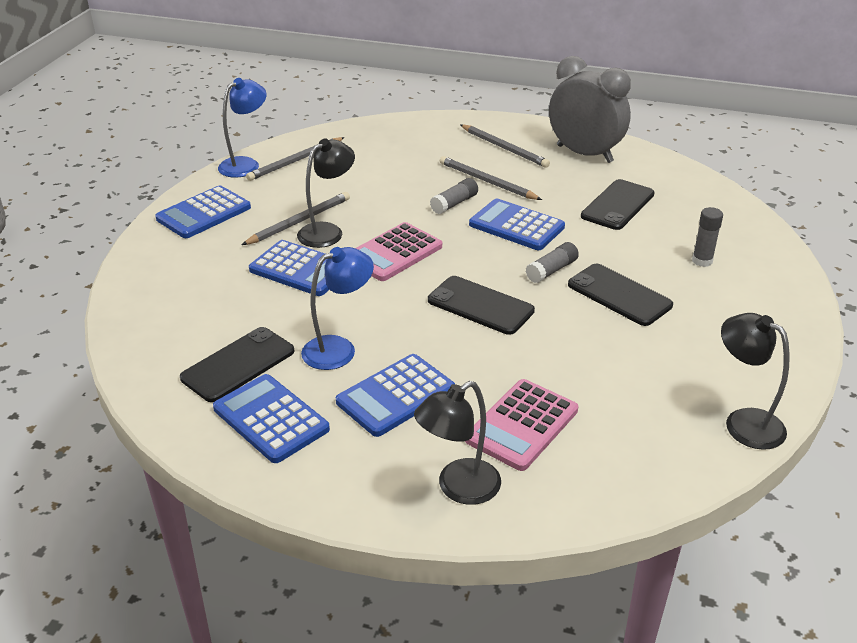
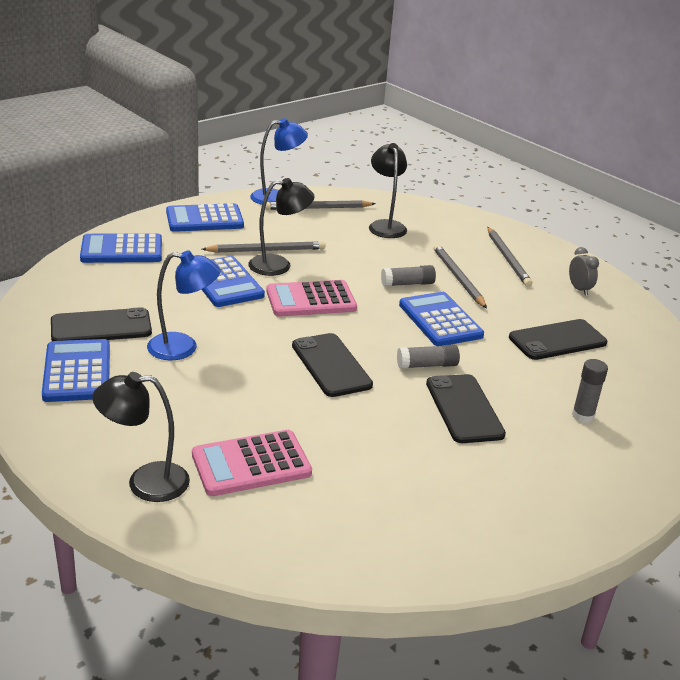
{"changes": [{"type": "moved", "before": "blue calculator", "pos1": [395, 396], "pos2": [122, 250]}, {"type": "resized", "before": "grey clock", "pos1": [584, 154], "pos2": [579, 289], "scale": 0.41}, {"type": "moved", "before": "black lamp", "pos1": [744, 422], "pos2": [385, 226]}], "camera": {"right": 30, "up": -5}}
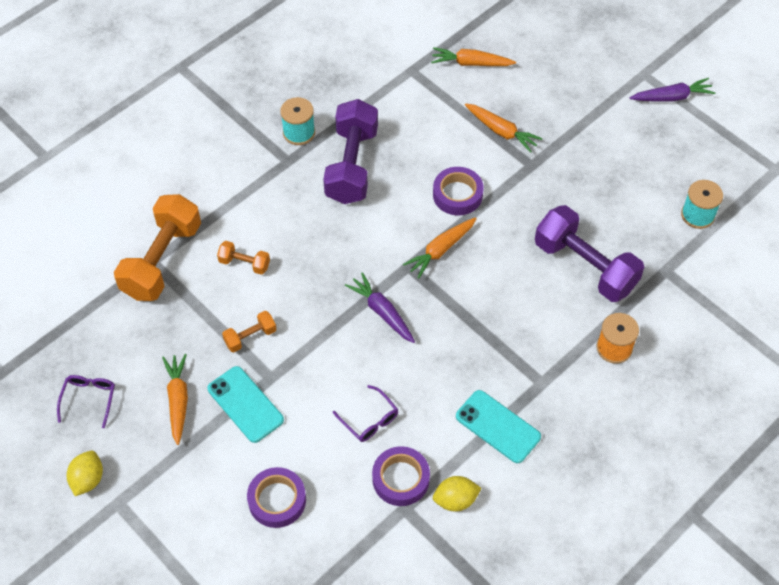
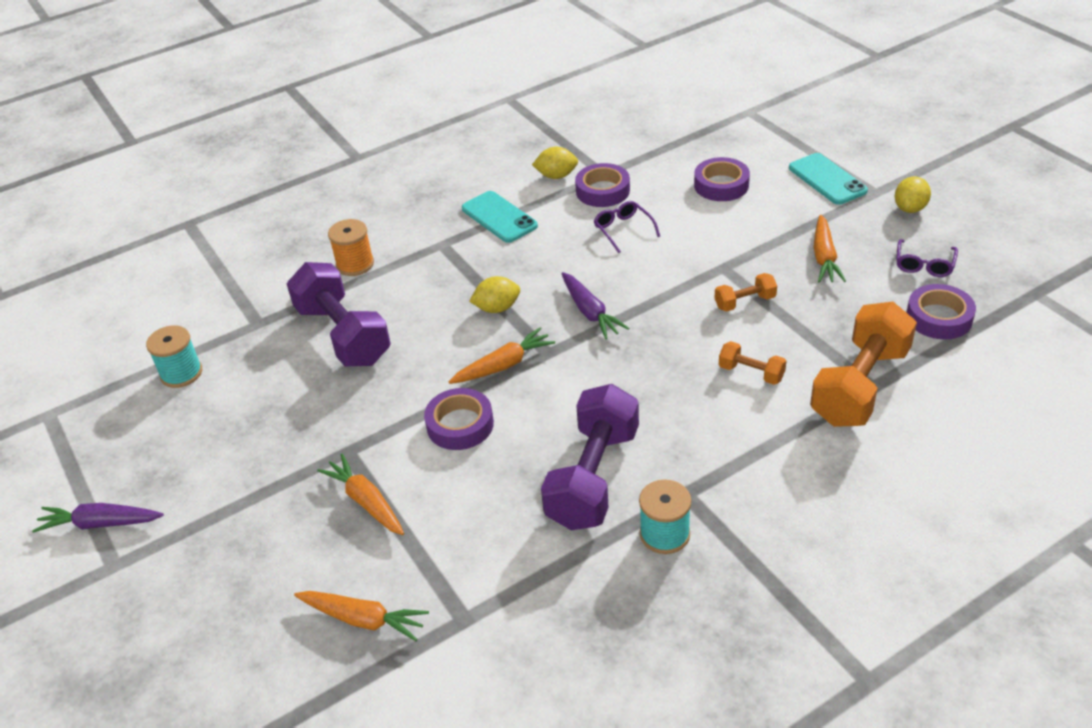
{"changes": [{"type": "moved", "before": "turquoise phone", "pos1": [245, 404], "pos2": [827, 179]}, {"type": "added", "after": "yellow lemon", "pos2": [497, 308]}, {"type": "added", "after": "purple tape", "pos2": [939, 317]}], "camera": {"right": -165, "up": -15}}
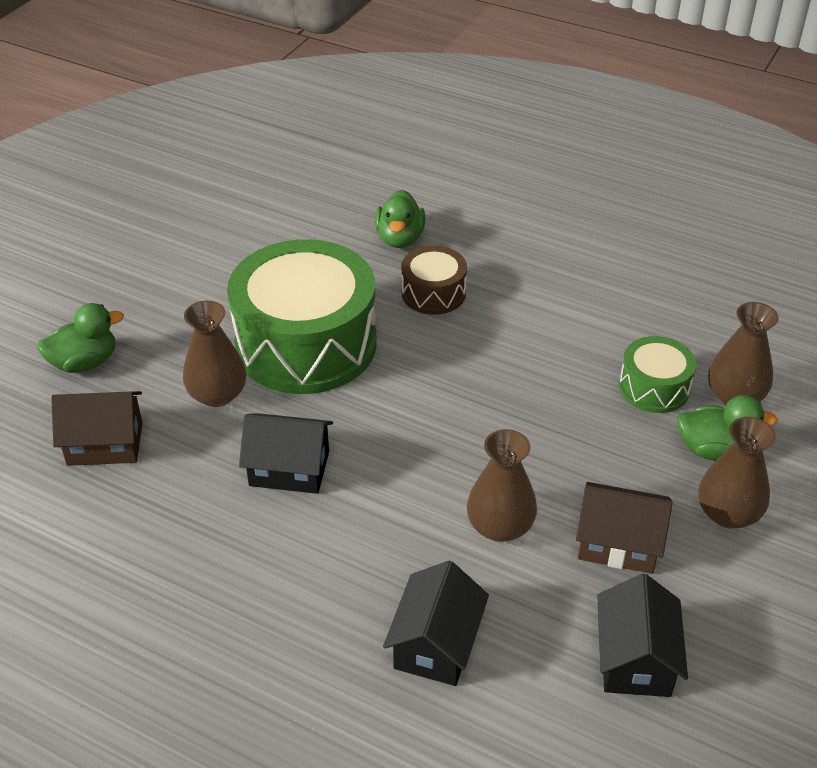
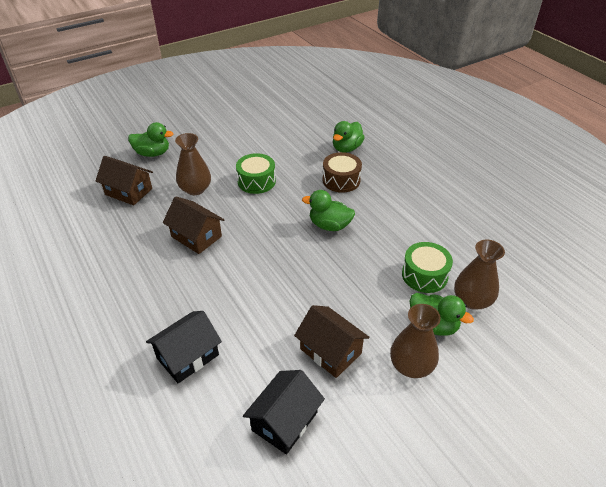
{"changes": [{"type": "resized", "before": "green drum", "pos1": [306, 344], "pos2": [256, 181], "scale": 0.48}, {"type": "recoloured", "before": "black house", "after": "brown house", "pos1": [289, 469], "pos2": [196, 236]}, {"type": "removed", "before": "brown vase", "pos1": [500, 526]}, {"type": "added", "after": "green duck", "pos2": [329, 225]}], "camera": {"right": 30, "up": 0}}
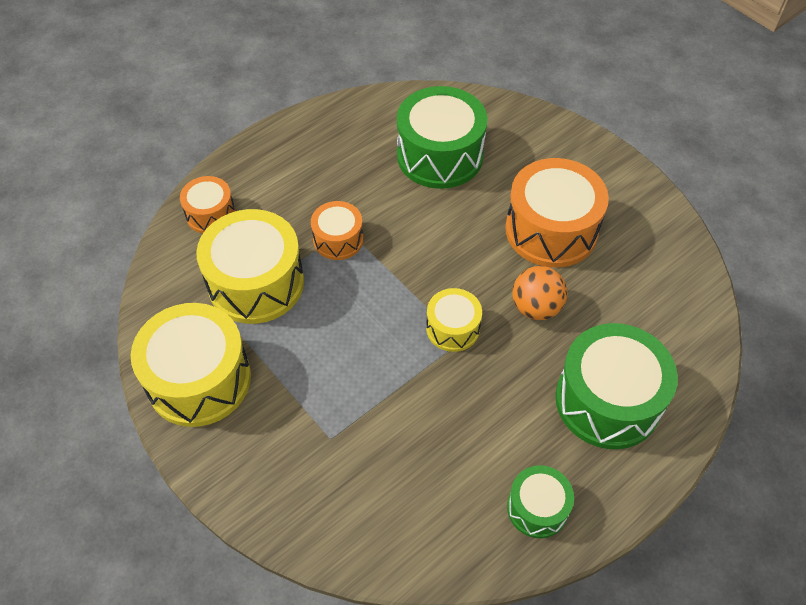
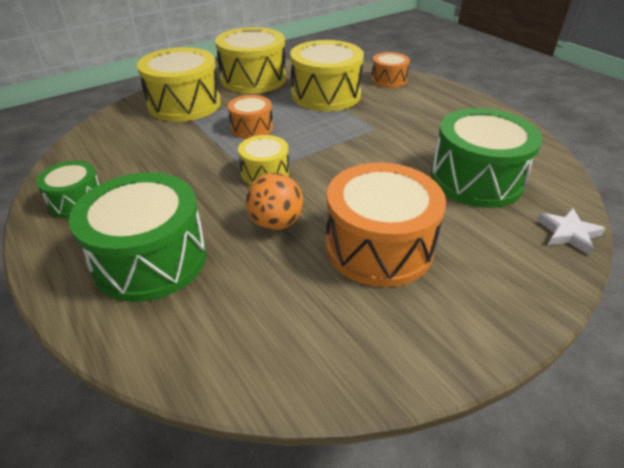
{"changes": [{"type": "moved", "before": "orange drum", "pos1": [338, 239], "pos2": [252, 128]}, {"type": "added", "after": "yellow drum", "pos2": [184, 104]}, {"type": "added", "after": "white star", "pos2": [568, 233]}], "camera": {"right": 95, "up": -15}}
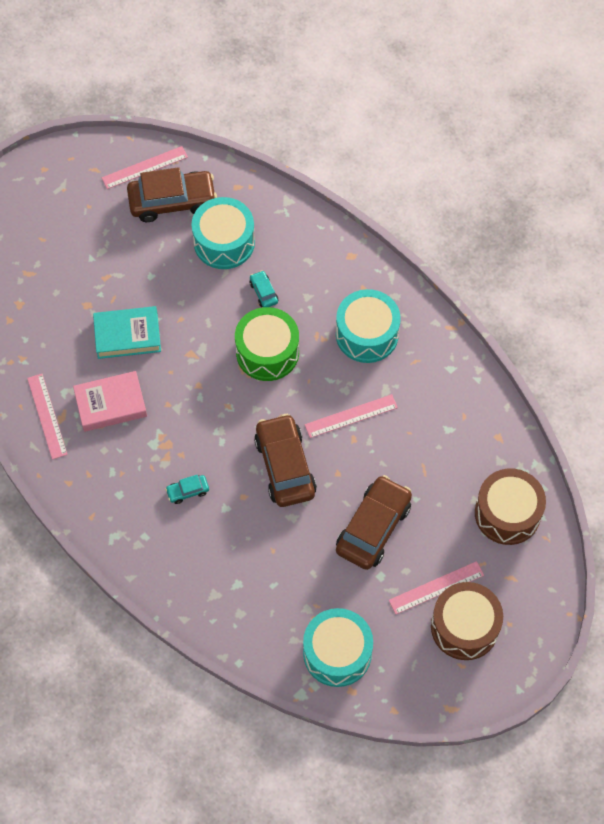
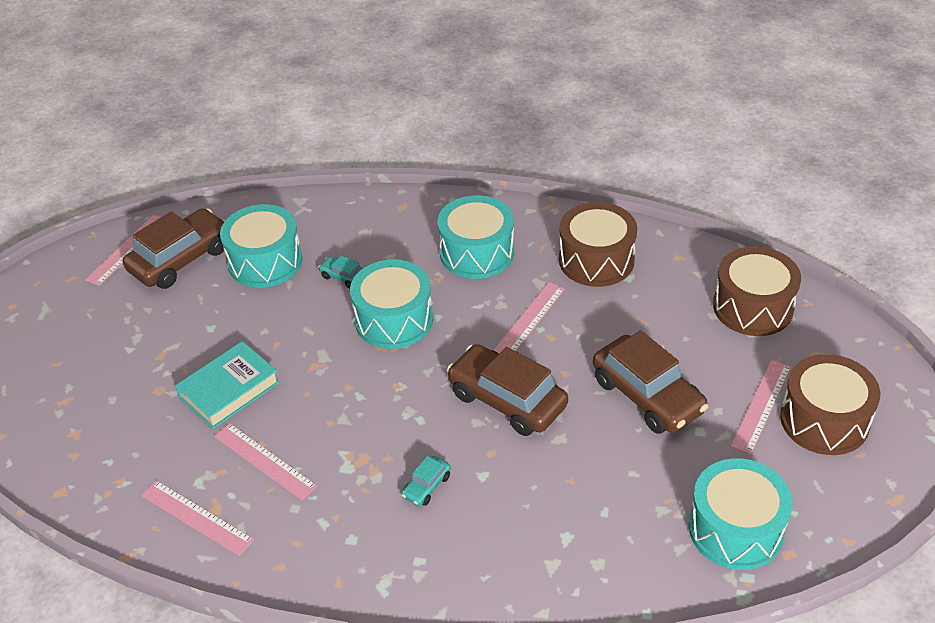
{"changes": [{"type": "replaced", "before": "pink book", "after": "pink ruler", "pos1": [111, 404], "pos2": [264, 461]}, {"type": "recoloured", "before": "green drum", "after": "turquoise drum", "pos1": [267, 352], "pos2": [394, 319]}, {"type": "turned", "before": "brown car", "pos1": [373, 527], "pos2": [647, 395], "turn": 150}, {"type": "added", "after": "brown drum", "pos2": [596, 260]}], "camera": {"right": -35, "up": -20}}
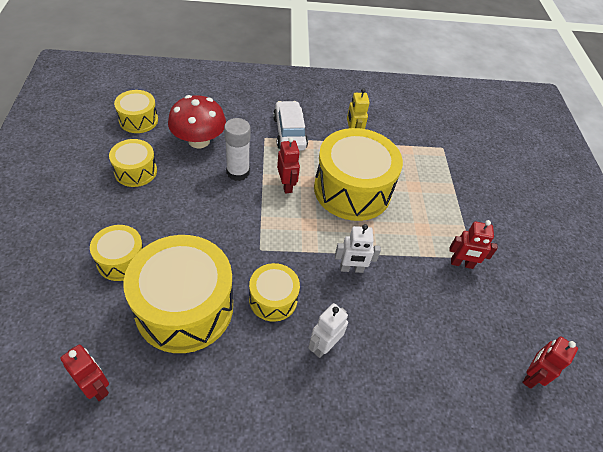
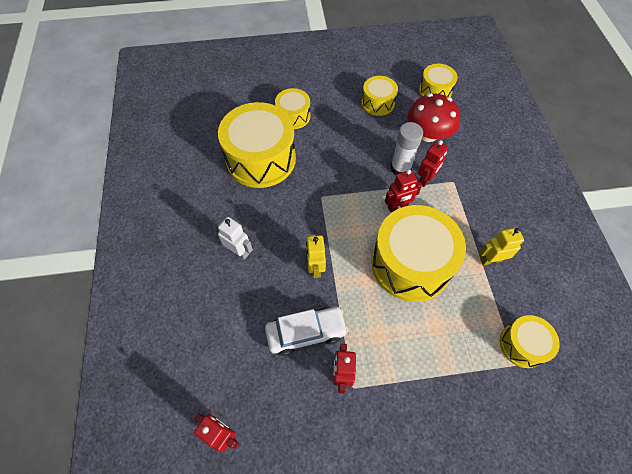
{"changes": [{"type": "moved", "before": "red robot", "pos1": [96, 387], "pos2": [426, 179]}, {"type": "moved", "before": "yellow drum", "pos1": [273, 299], "pos2": [522, 345]}, {"type": "moved", "before": "white car", "pos1": [289, 133], "pos2": [306, 333]}, {"type": "recoloured", "before": "white robot", "after": "yellow robot", "pos1": [351, 269], "pos2": [315, 268]}], "camera": {"right": 90, "up": 10}}
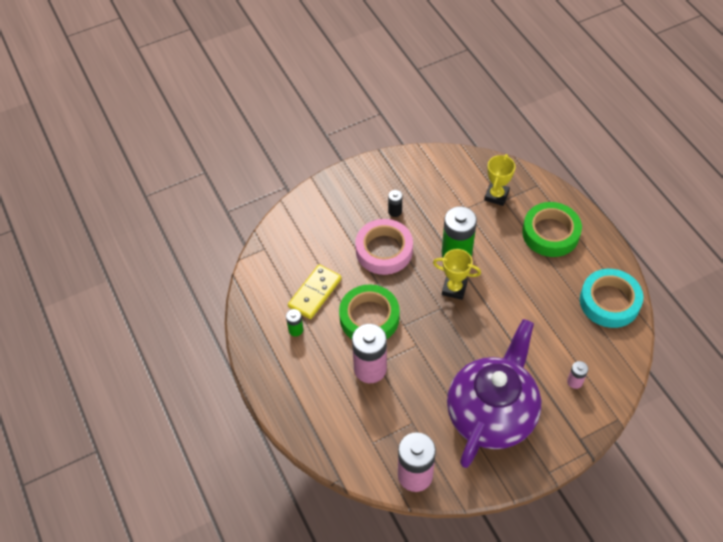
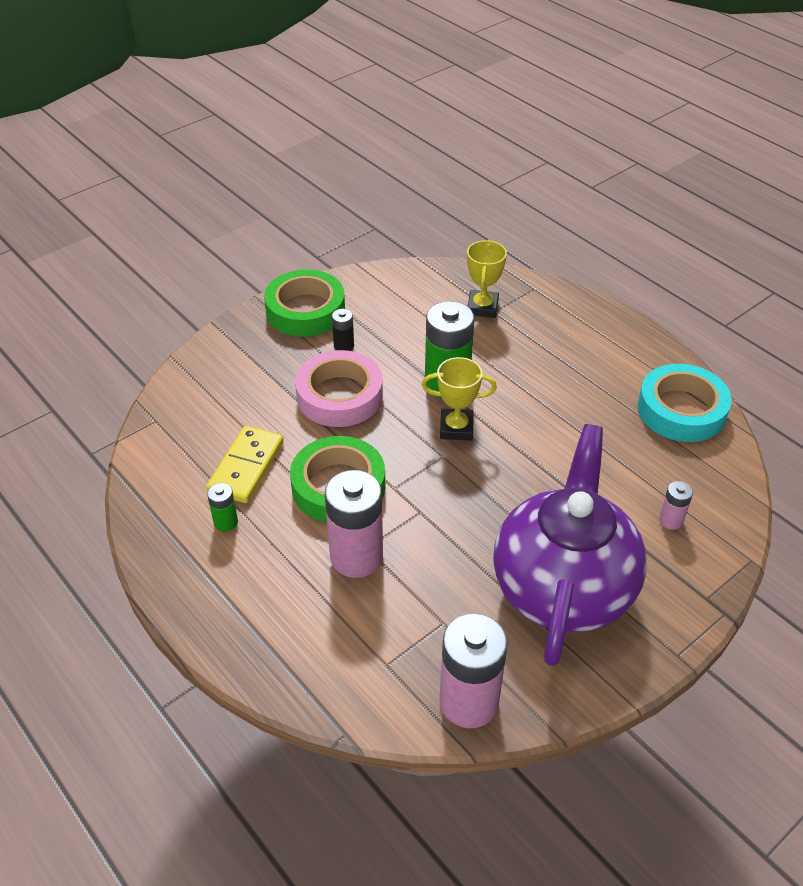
{"changes": [{"type": "moved", "before": "green tape", "pos1": [550, 233], "pos2": [305, 310]}], "camera": {"right": -15, "up": -10}}
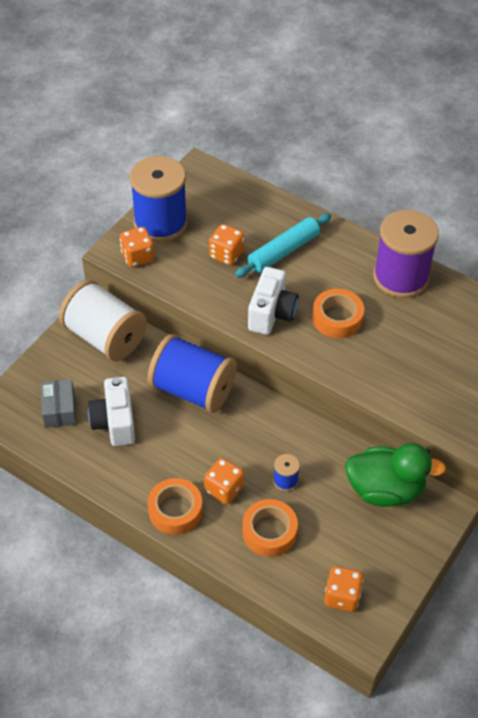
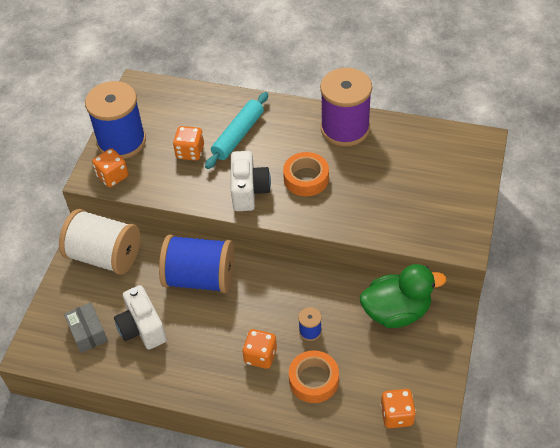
{"changes": [{"type": "removed", "before": "orange tape", "pos1": [175, 510]}], "camera": {"right": -15, "up": 0}}
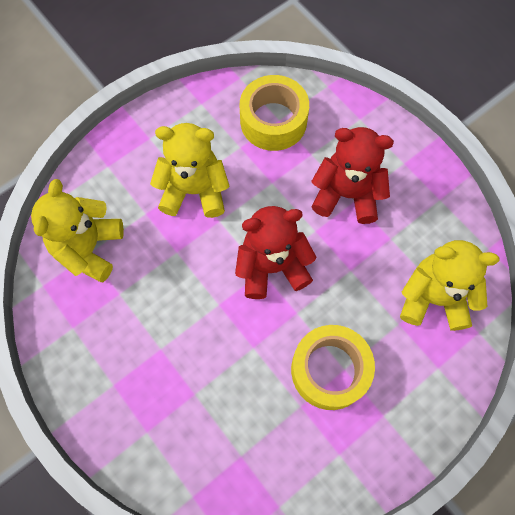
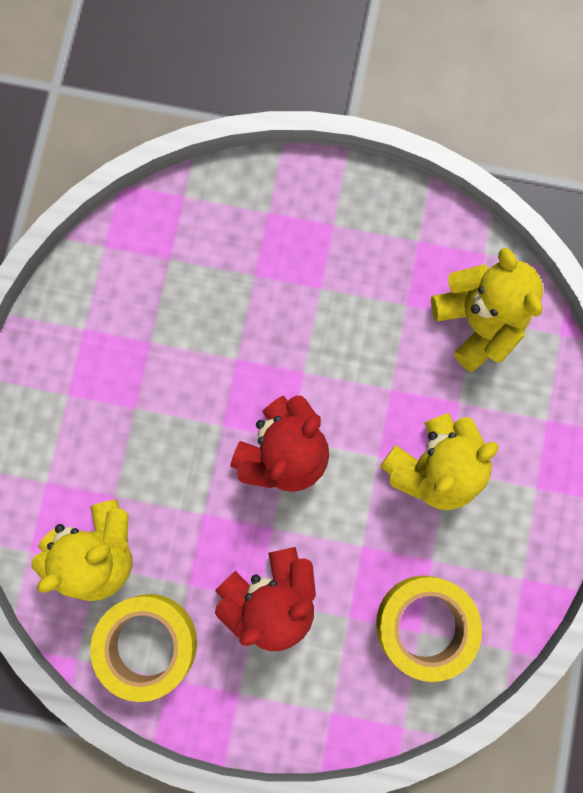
{"changes": [{"type": "moved", "before": "yellow tape", "pos1": [329, 370], "pos2": [148, 643]}], "camera": {"right": 140, "up": 10}}
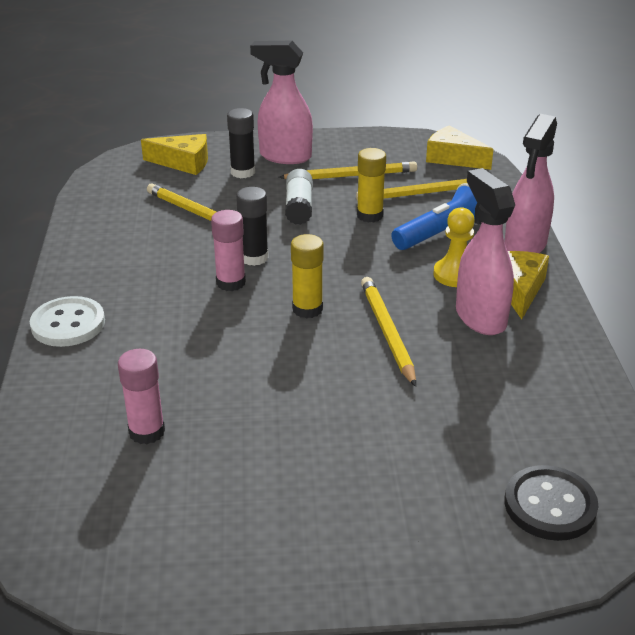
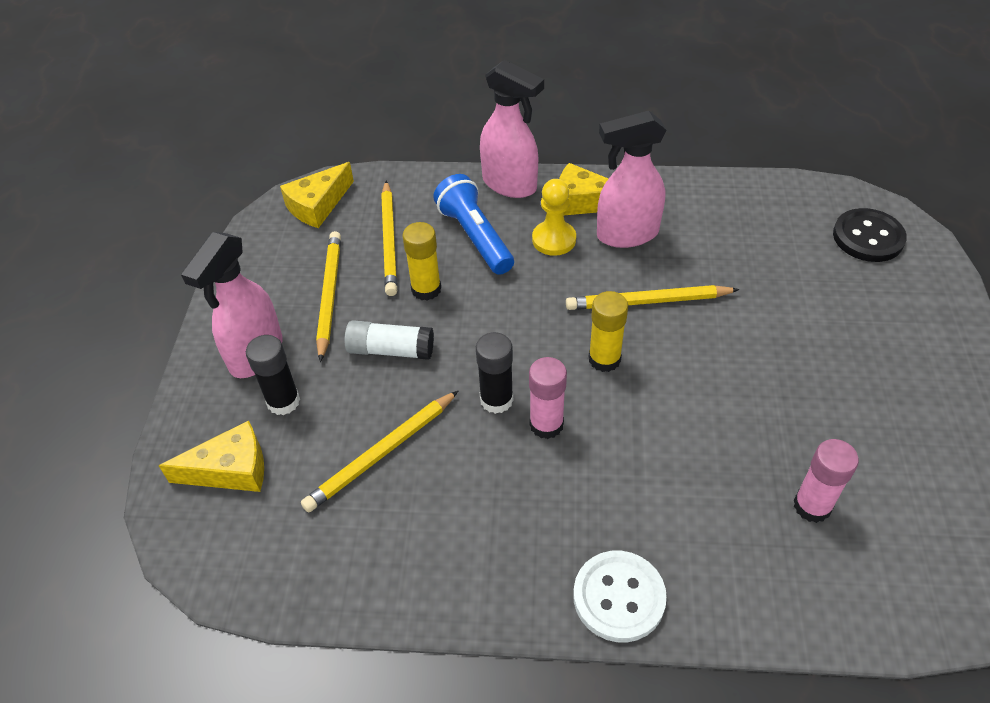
{"changes": [{"type": "turned", "before": "yellow cheese", "pos1": [183, 163], "pos2": [231, 469], "turn": 60}], "camera": {"right": -80, "up": 15}}
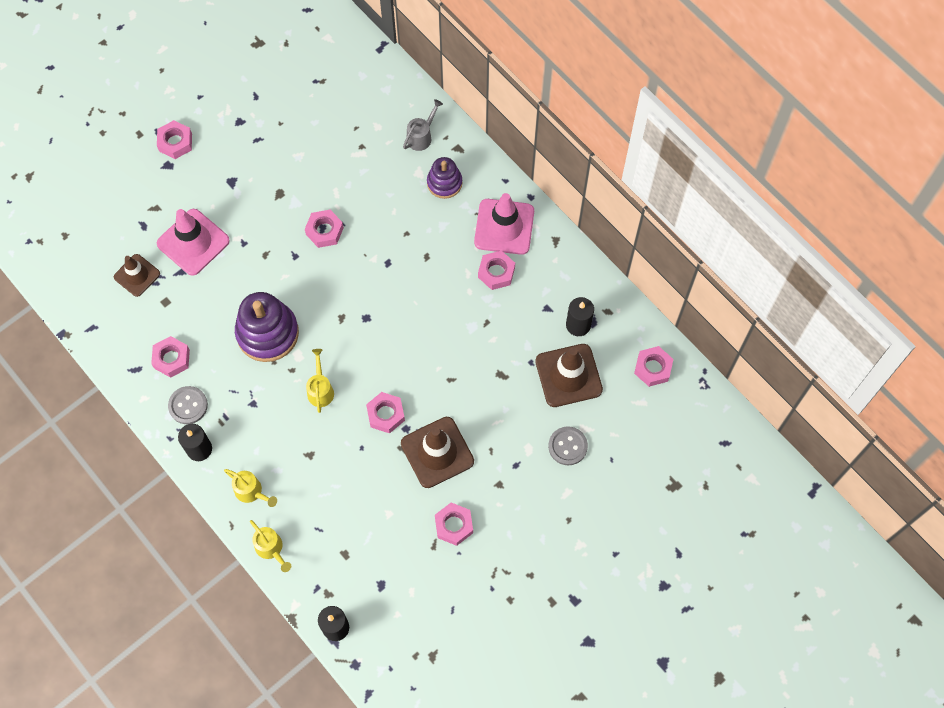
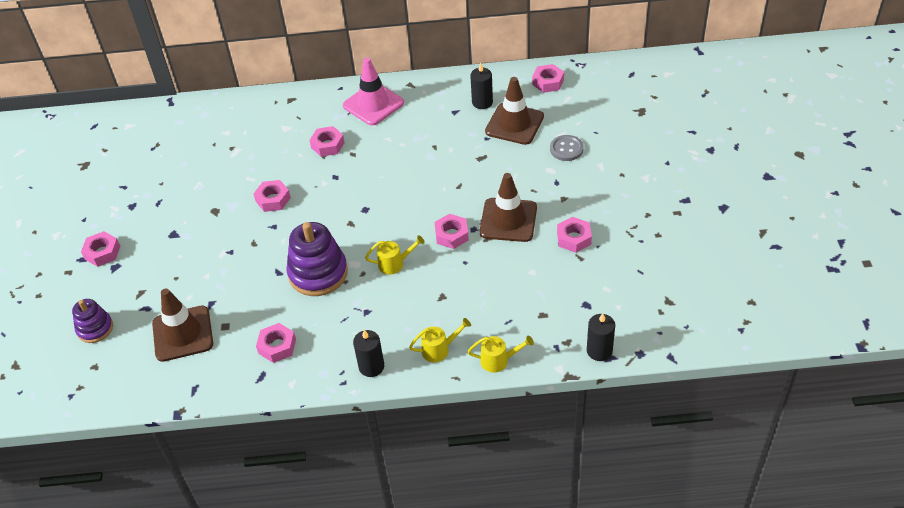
{"changes": [{"type": "resized", "before": "brown traffic cone", "pos1": [137, 275], "pos2": [183, 334], "scale": 1.59}, {"type": "removed", "before": "pink traffic cone", "pos1": [193, 242]}, {"type": "removed", "before": "grey button", "pos1": [188, 405]}, {"type": "turned", "before": "yellow watering can", "pos1": [320, 389], "pos2": [395, 263], "turn": 135}, {"type": "removed", "before": "grey watering can", "pos1": [421, 136]}, {"type": "moved", "before": "purple stacking toy", "pos1": [444, 183], "pos2": [95, 328]}, {"type": "moved", "before": "pink nut", "pos1": [496, 272], "pos2": [327, 145]}], "camera": {"right": -50, "up": -20}}
